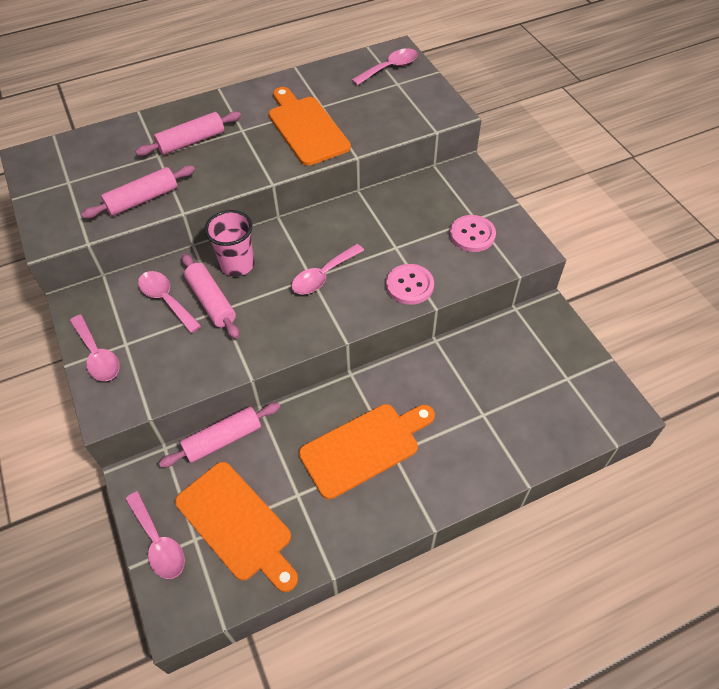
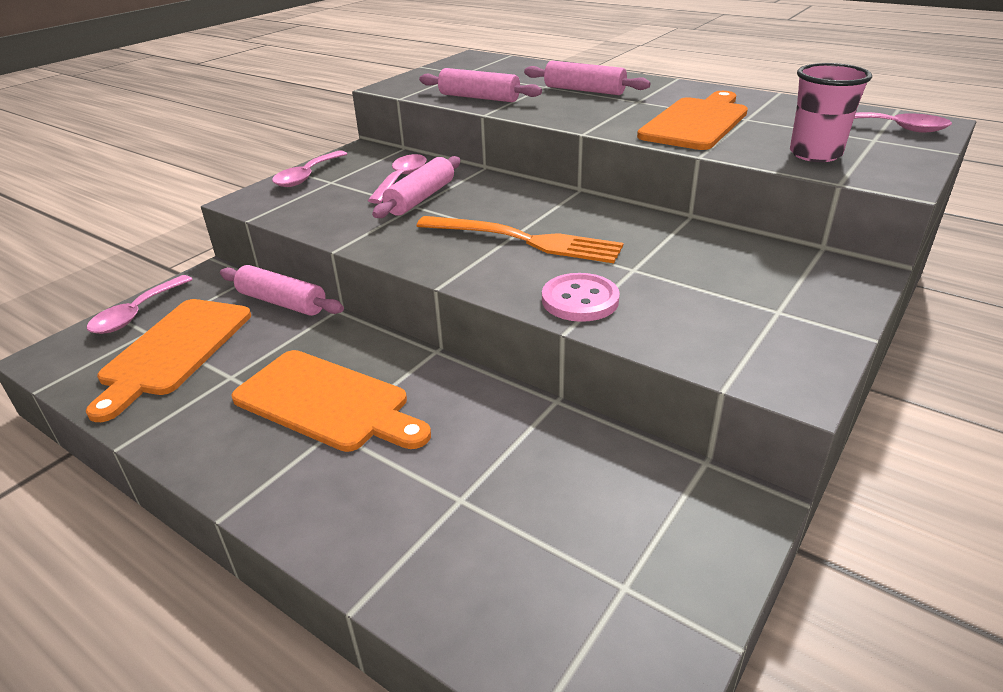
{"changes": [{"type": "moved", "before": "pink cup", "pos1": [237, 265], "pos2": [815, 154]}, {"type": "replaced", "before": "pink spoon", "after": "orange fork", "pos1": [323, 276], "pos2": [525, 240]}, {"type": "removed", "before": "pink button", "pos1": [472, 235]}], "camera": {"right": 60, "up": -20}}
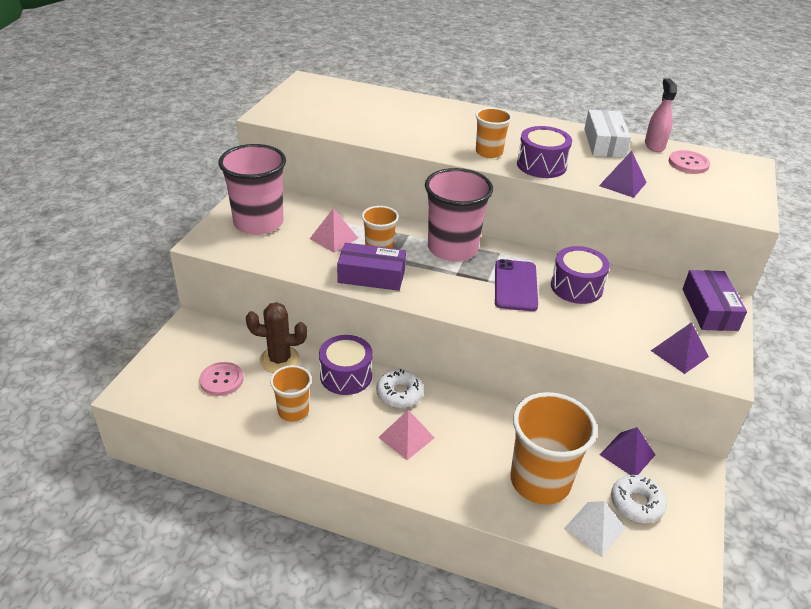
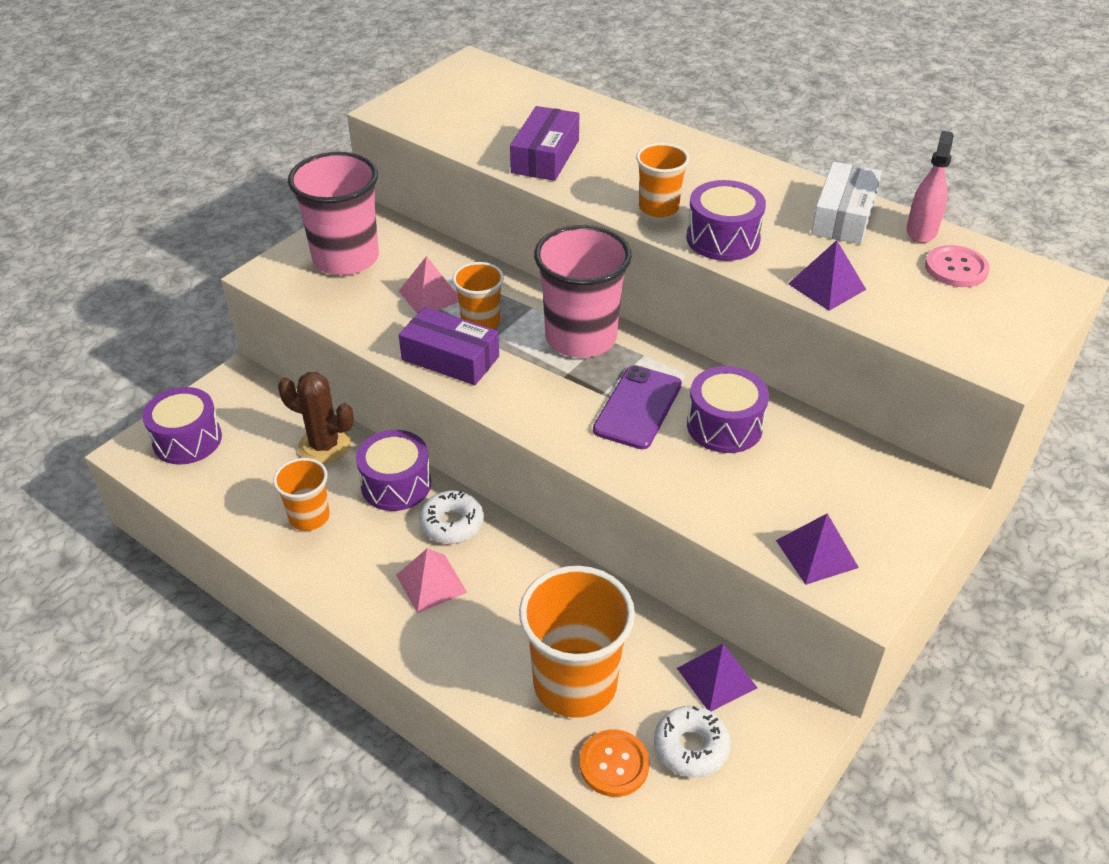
{"changes": [{"type": "removed", "before": "pink button", "pos1": [221, 380]}, {"type": "replaced", "before": "white pyramid", "after": "orange button", "pos1": [594, 528], "pos2": [614, 764]}, {"type": "moved", "before": "purple box", "pos1": [709, 309], "pos2": [545, 156]}, {"type": "added", "after": "purple drum", "pos2": [187, 440]}], "camera": {"right": 20, "up": 5}}
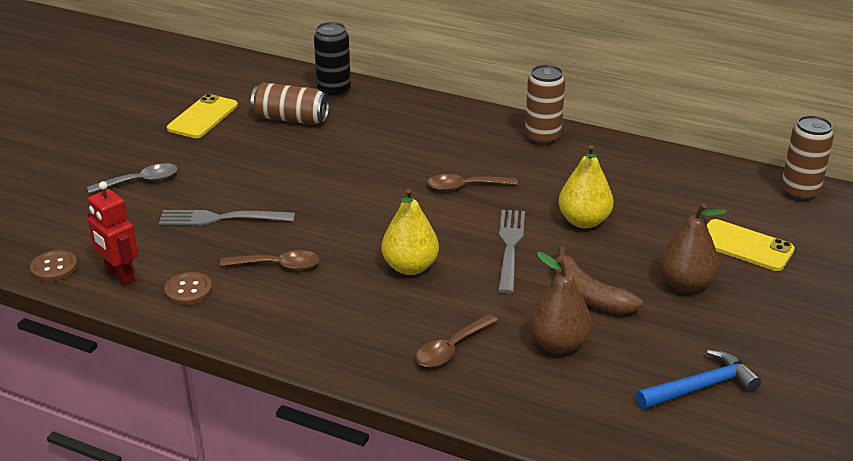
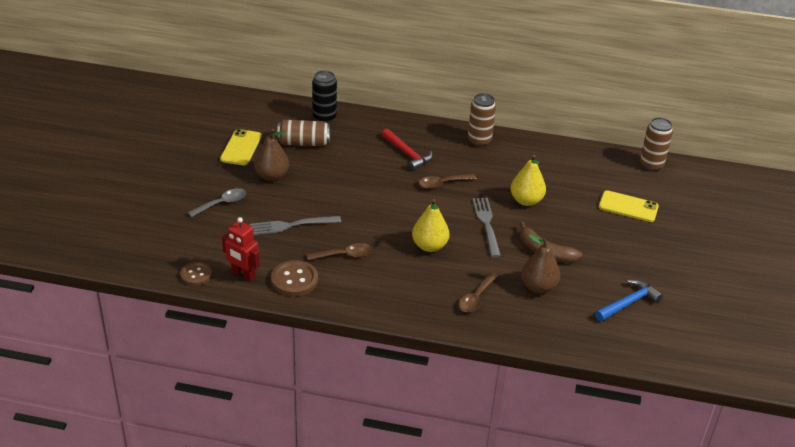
{"changes": [{"type": "resized", "before": "brown button", "pos1": [188, 290], "pos2": [294, 280], "scale": 1.52}, {"type": "moved", "before": "brown pear", "pos1": [686, 284], "pos2": [272, 176]}, {"type": "added", "after": "red hammer", "pos2": [407, 154]}], "camera": {"right": -15, "up": 5}}
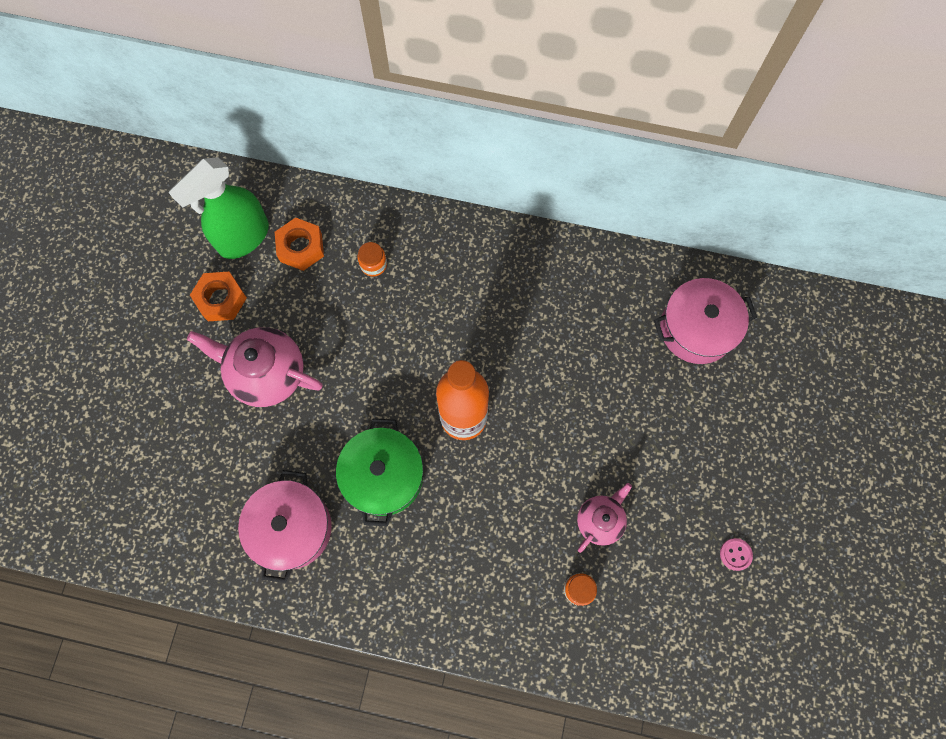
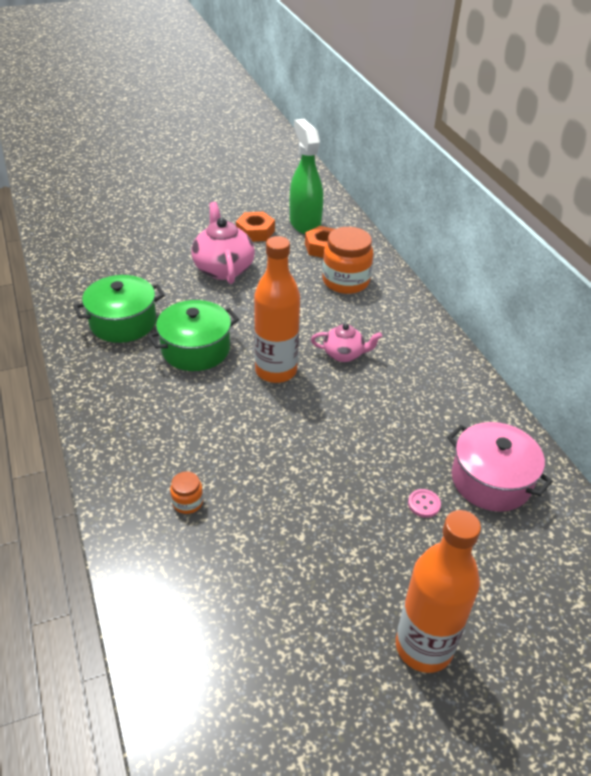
{"changes": [{"type": "turned", "before": "green spray bottle", "pos1": [243, 238], "pos2": [304, 224], "turn": 60}, {"type": "recoloured", "before": "pink pot", "after": "green pot", "pos1": [292, 528], "pos2": [123, 322]}, {"type": "resized", "before": "orange jar", "pos1": [373, 264], "pos2": [345, 281], "scale": 2.13}, {"type": "moved", "before": "pink teapot", "pos1": [600, 520], "pos2": [344, 354]}, {"type": "moved", "before": "pink button", "pos1": [735, 554], "pos2": [424, 504]}, {"type": "added", "after": "orange bottle", "pos2": [424, 647]}], "camera": {"right": 55, "up": -30}}
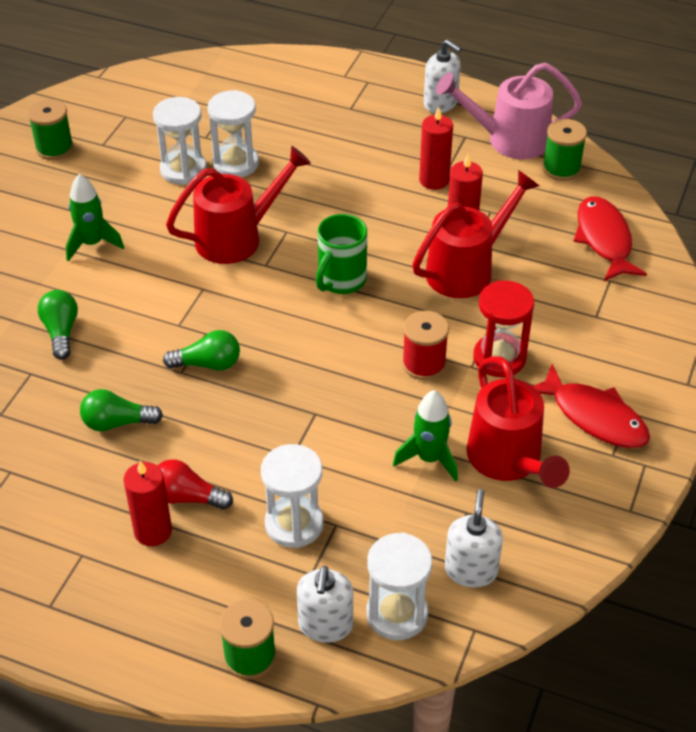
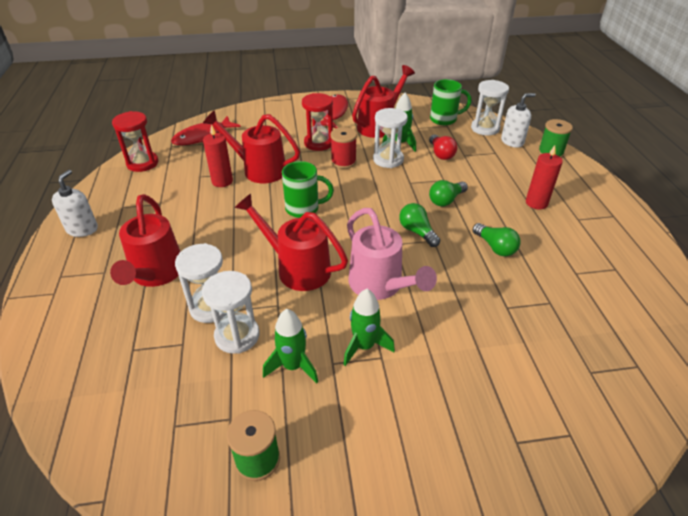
{"changes": [{"type": "moved", "before": "green light bulb", "pos1": [61, 332], "pos2": [446, 200]}, {"type": "moved", "before": "red light bulb", "pos1": [187, 497], "pos2": [441, 154]}, {"type": "moved", "before": "white hourglass", "pos1": [294, 524], "pos2": [388, 159]}, {"type": "removed", "before": "red candle", "pos1": [434, 180]}, {"type": "moved", "before": "pink watering can", "pos1": [509, 140], "pos2": [380, 286]}, {"type": "replaced", "before": "white soap dispenser", "after": "green mug", "pos1": [471, 570], "pos2": [444, 119]}, {"type": "replaced", "before": "green spool", "after": "red hourglass", "pos1": [561, 168], "pos2": [142, 163]}, {"type": "added", "after": "red watering can", "pos2": [155, 274]}, {"type": "added", "after": "green rocket", "pos2": [293, 366]}], "camera": {"right": -120, "up": -5}}
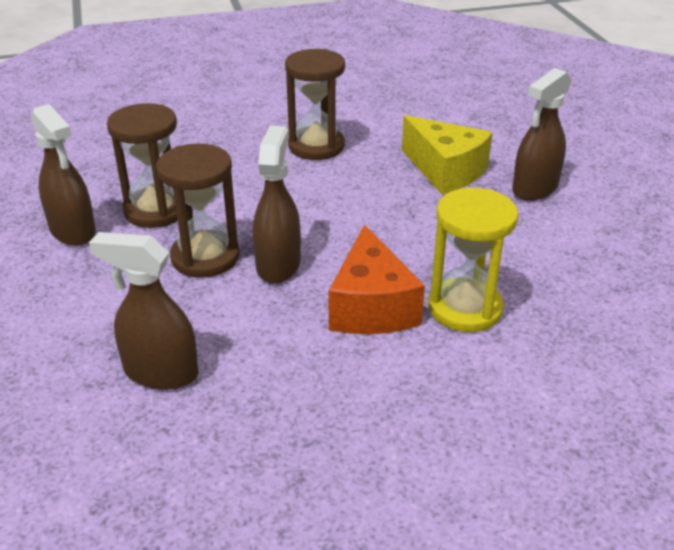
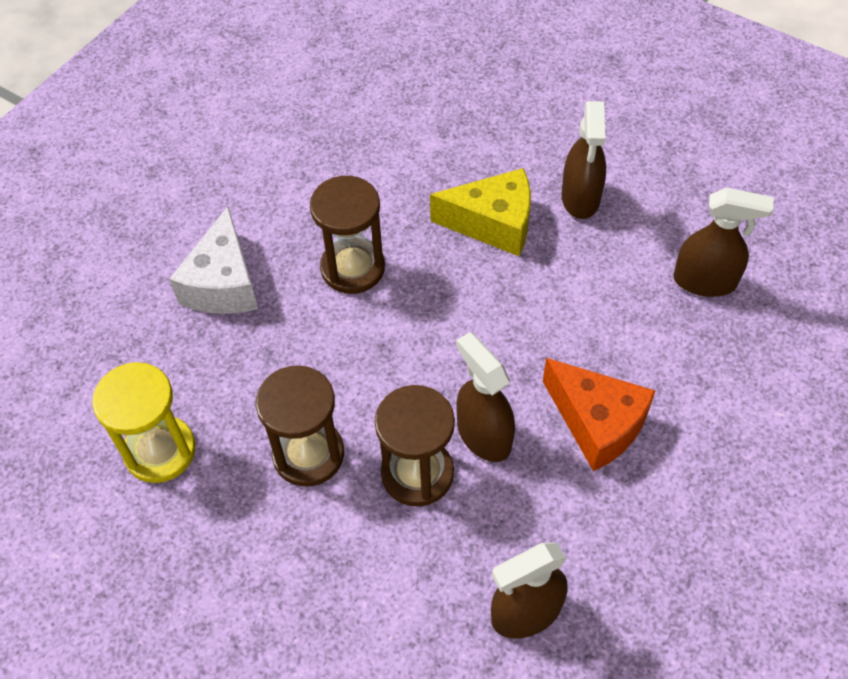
{"changes": [{"type": "moved", "before": "brown spray bottle", "pos1": [73, 231], "pos2": [705, 281]}, {"type": "moved", "before": "yellow hourglass", "pos1": [465, 308], "pos2": [160, 451]}, {"type": "added", "after": "white cheese", "pos2": [223, 283]}], "camera": {"right": -40, "up": 20}}
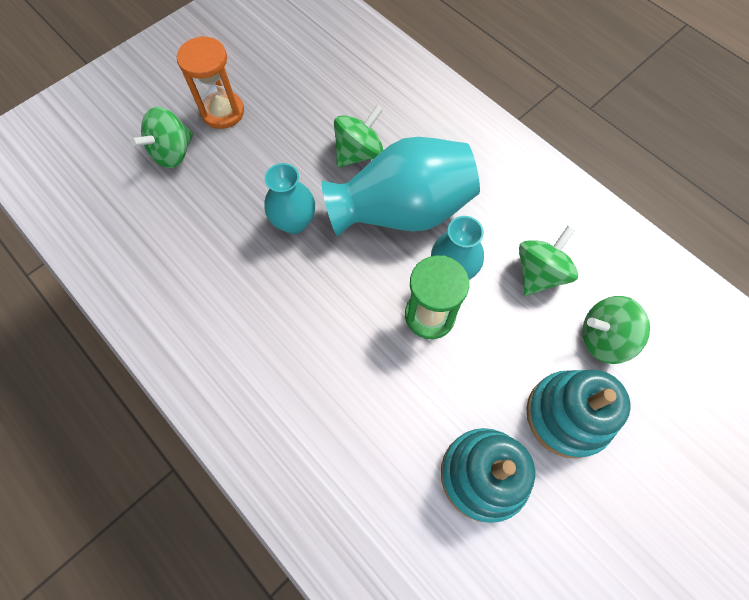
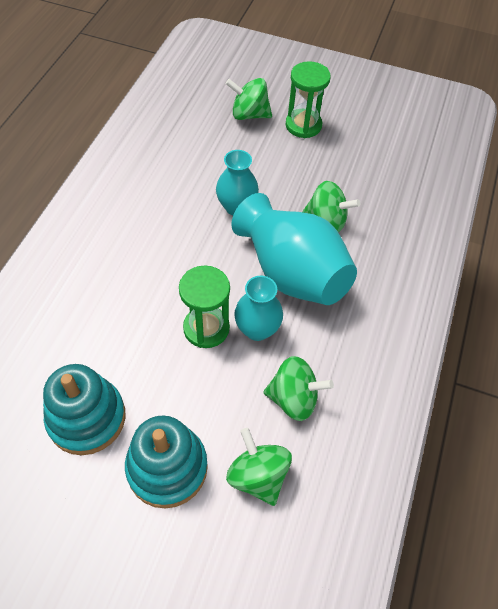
{"changes": [{"type": "recoloured", "before": "orange hourglass", "after": "green hourglass", "pos1": [223, 112], "pos2": [303, 125]}], "camera": {"right": 60, "up": -10}}
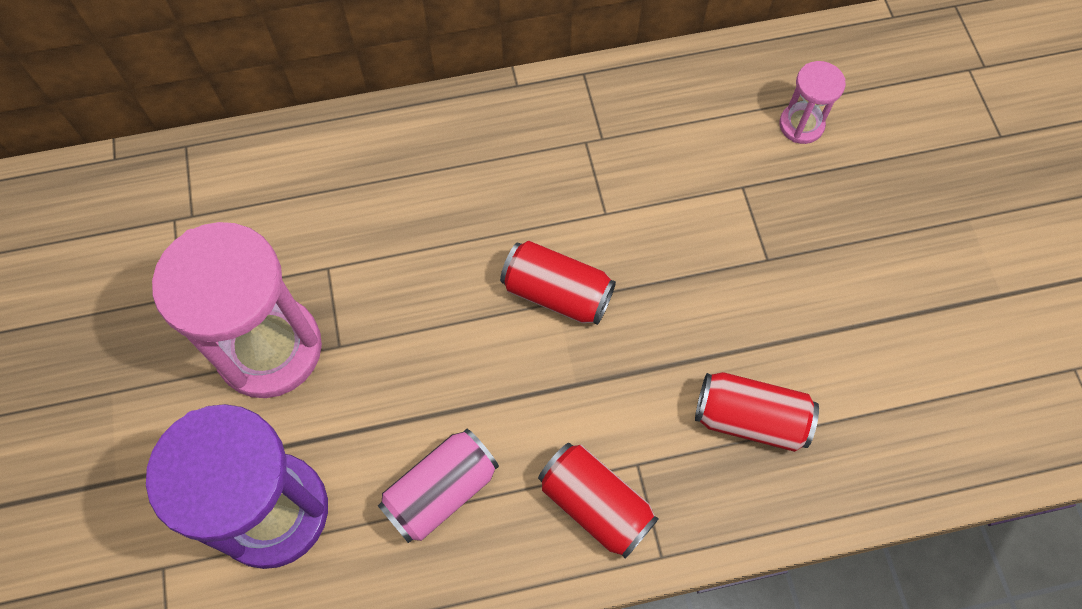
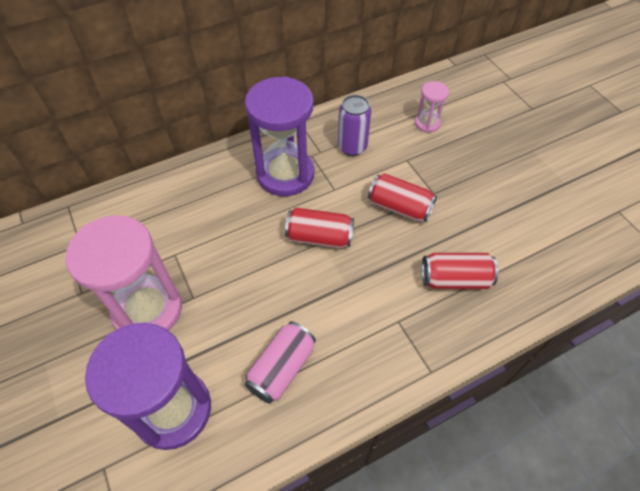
{"changes": [{"type": "moved", "before": "red can", "pos1": [595, 504], "pos2": [399, 207]}, {"type": "added", "after": "purple hourglass", "pos2": [285, 174]}, {"type": "added", "after": "purple can", "pos2": [352, 147]}], "camera": {"right": -15, "up": -10}}
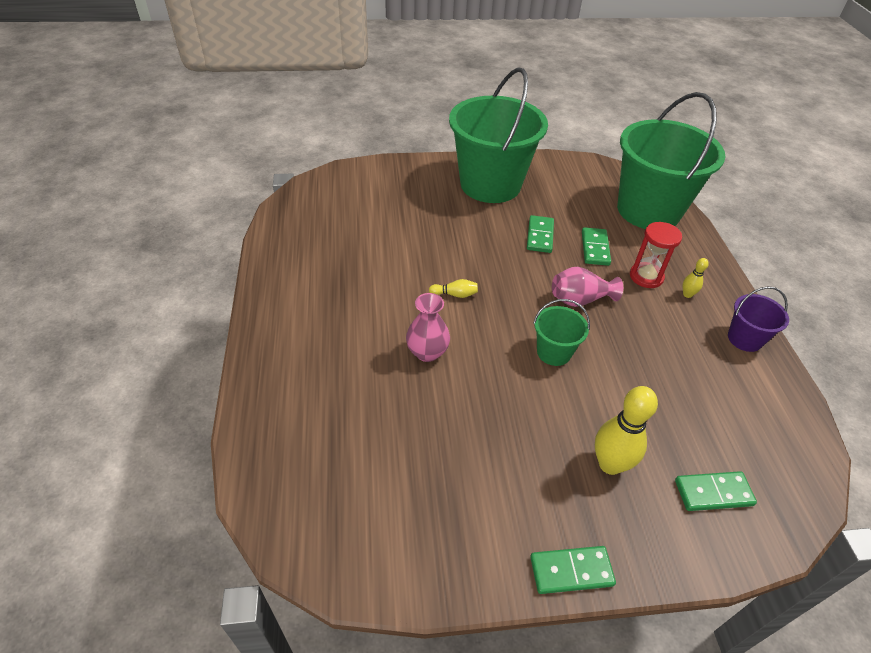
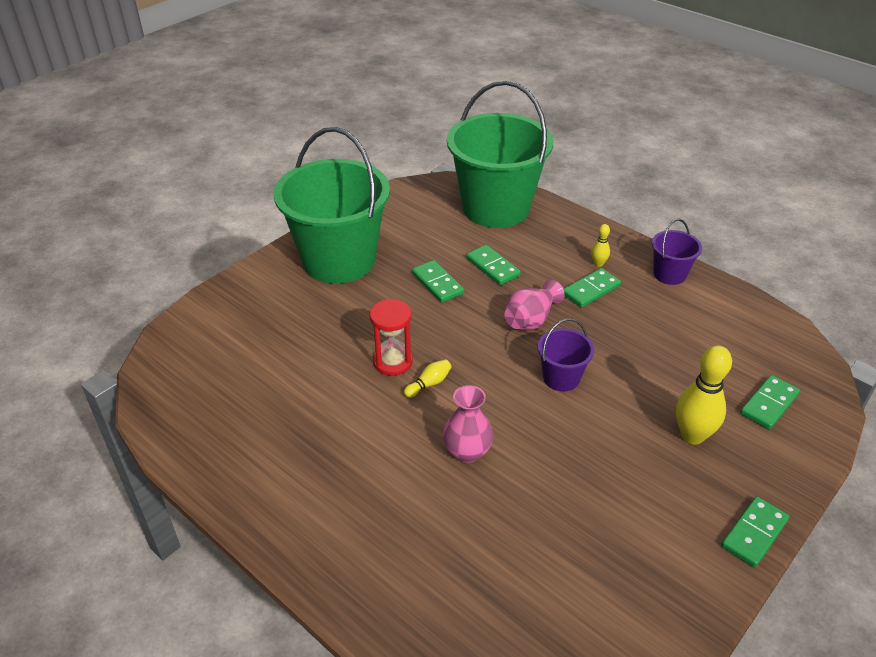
{"changes": [{"type": "recoloured", "before": "green bucket", "after": "purple bucket", "pos1": [554, 352], "pos2": [561, 378]}, {"type": "moved", "before": "red hourglass", "pos1": [646, 277], "pos2": [392, 362]}, {"type": "added", "after": "green domino", "pos2": [591, 290]}], "camera": {"right": -40, "up": -5}}
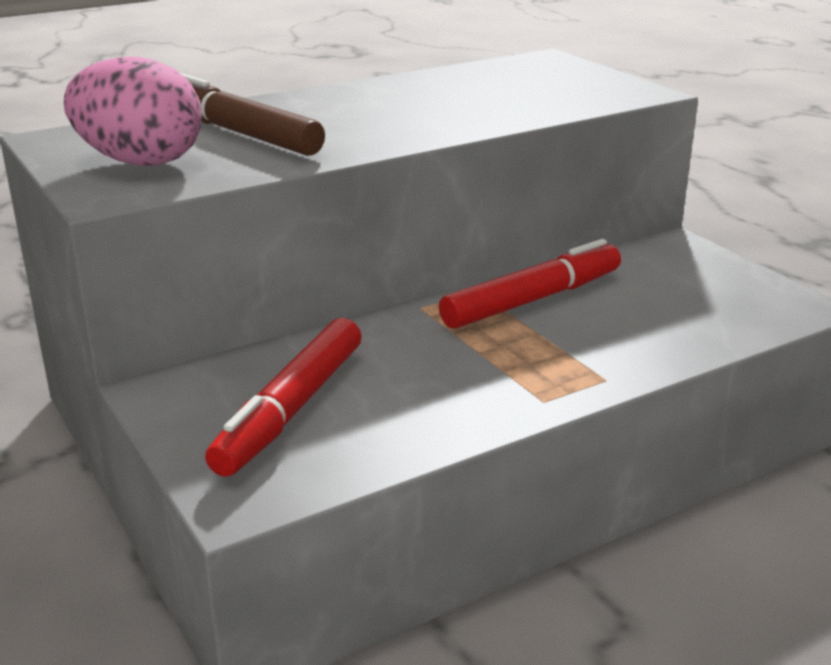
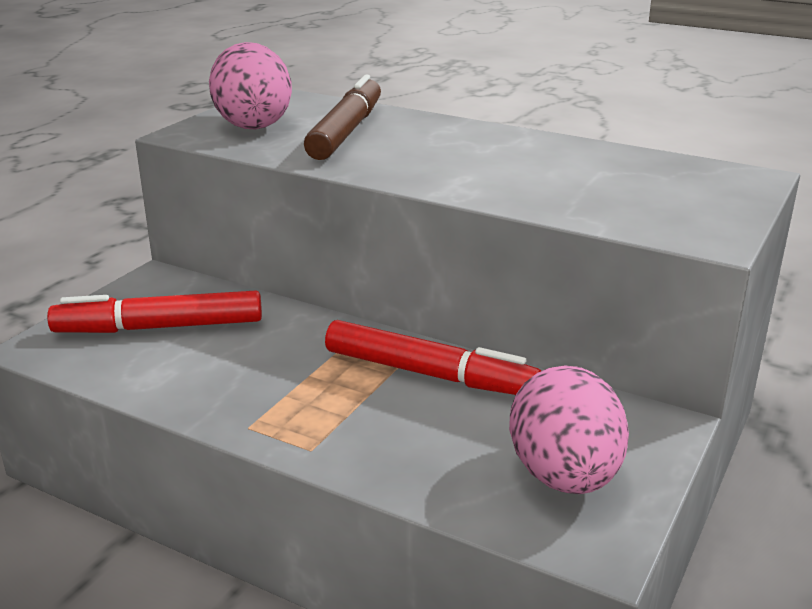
{"changes": [{"type": "added", "after": "pink egg", "pos2": [564, 476]}], "camera": {"right": 60, "up": 0}}
